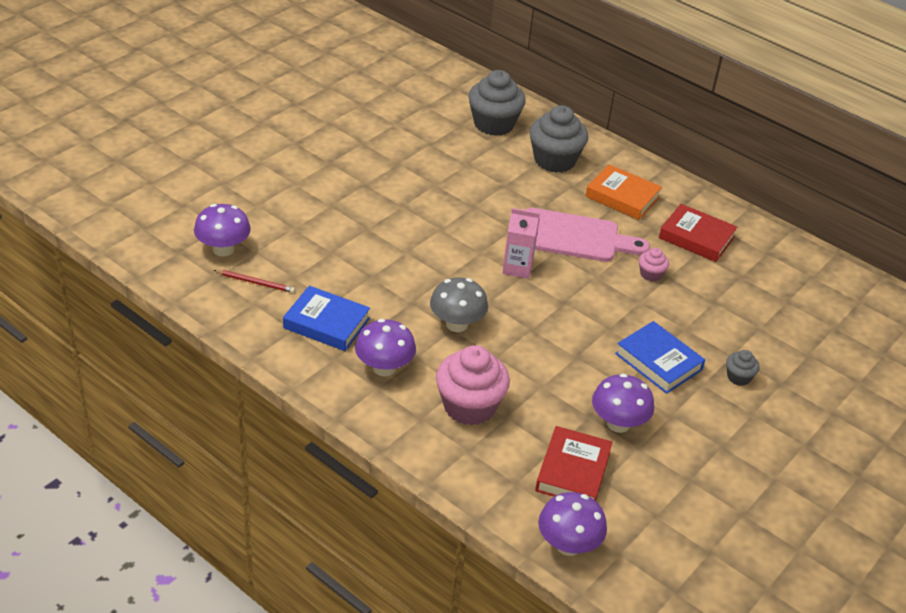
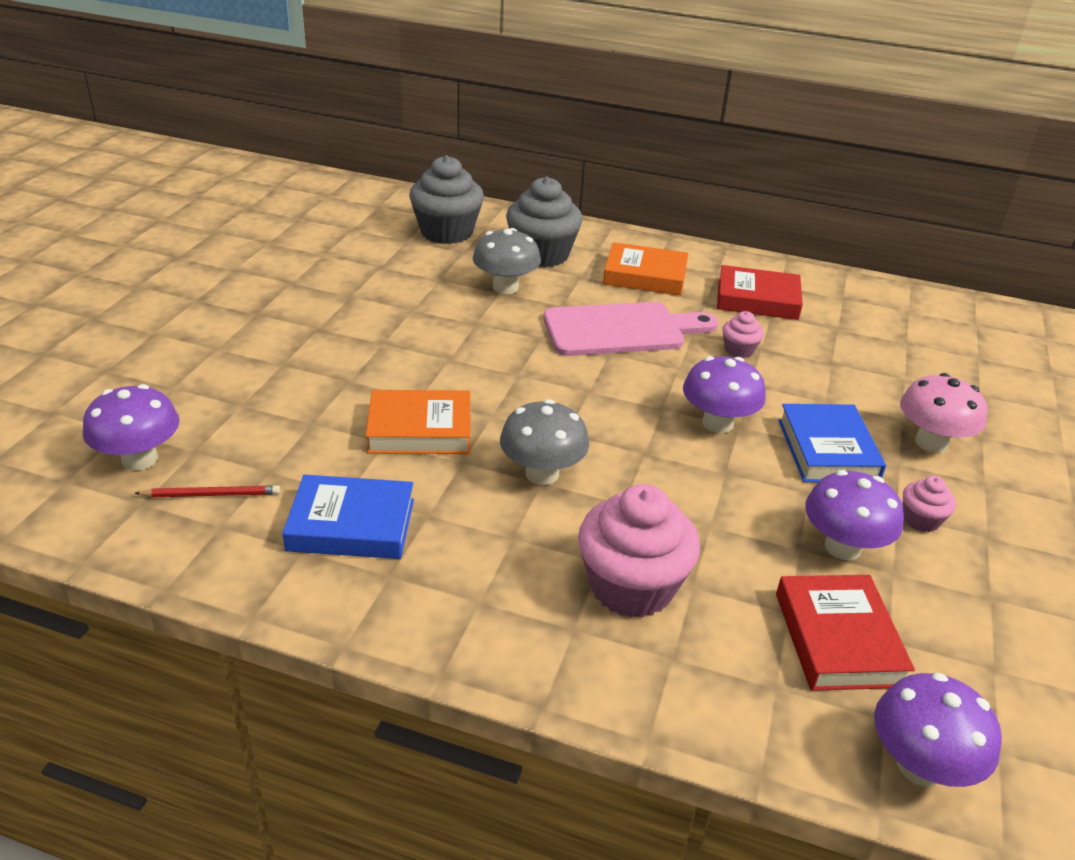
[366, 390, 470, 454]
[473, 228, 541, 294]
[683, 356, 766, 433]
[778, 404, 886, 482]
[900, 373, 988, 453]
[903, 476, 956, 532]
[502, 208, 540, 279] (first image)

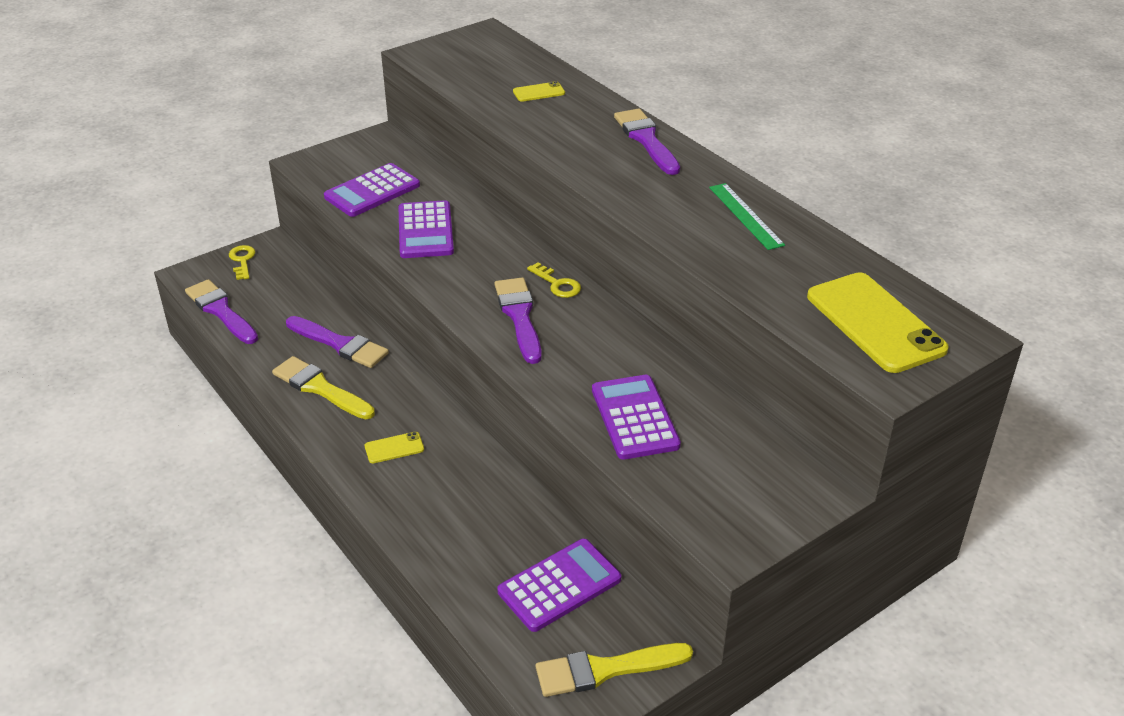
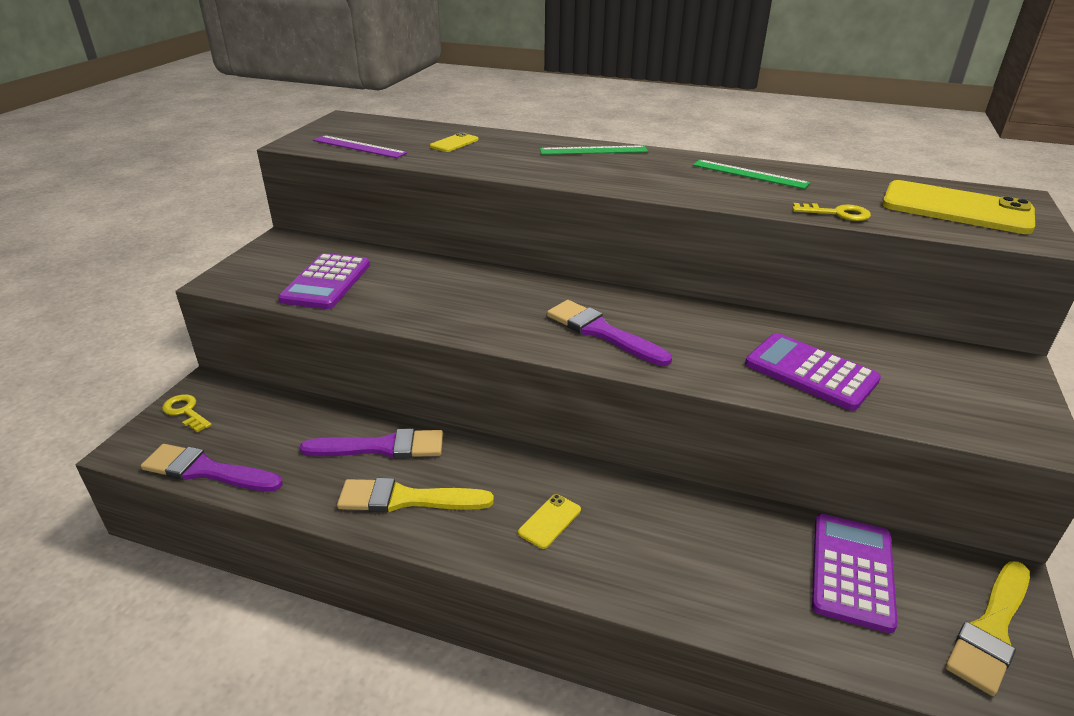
[313, 135, 407, 158]
[540, 145, 648, 155]
[792, 203, 871, 221]
[398, 200, 454, 258] (first image)

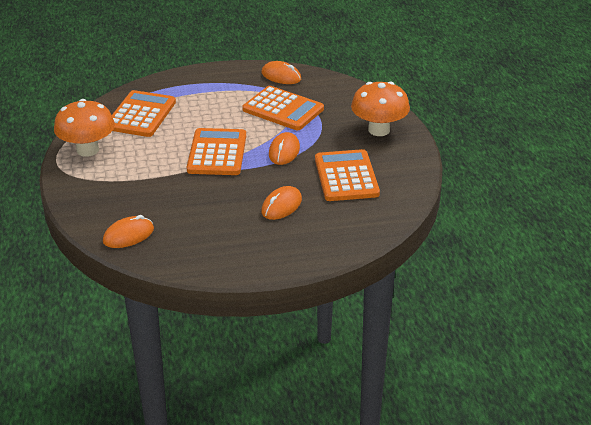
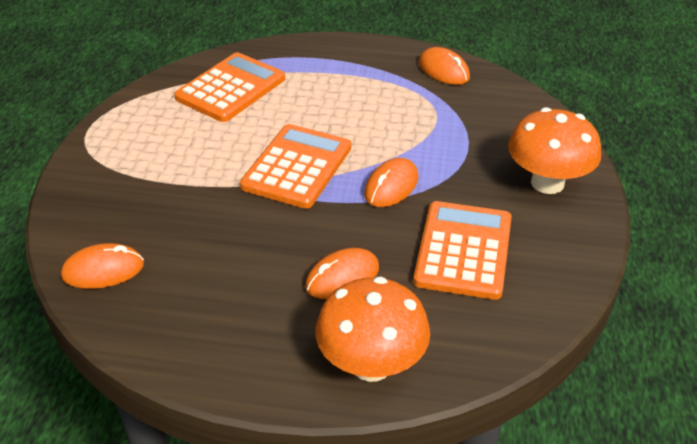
[316, 277, 430, 382]
[242, 86, 324, 130] (first image)

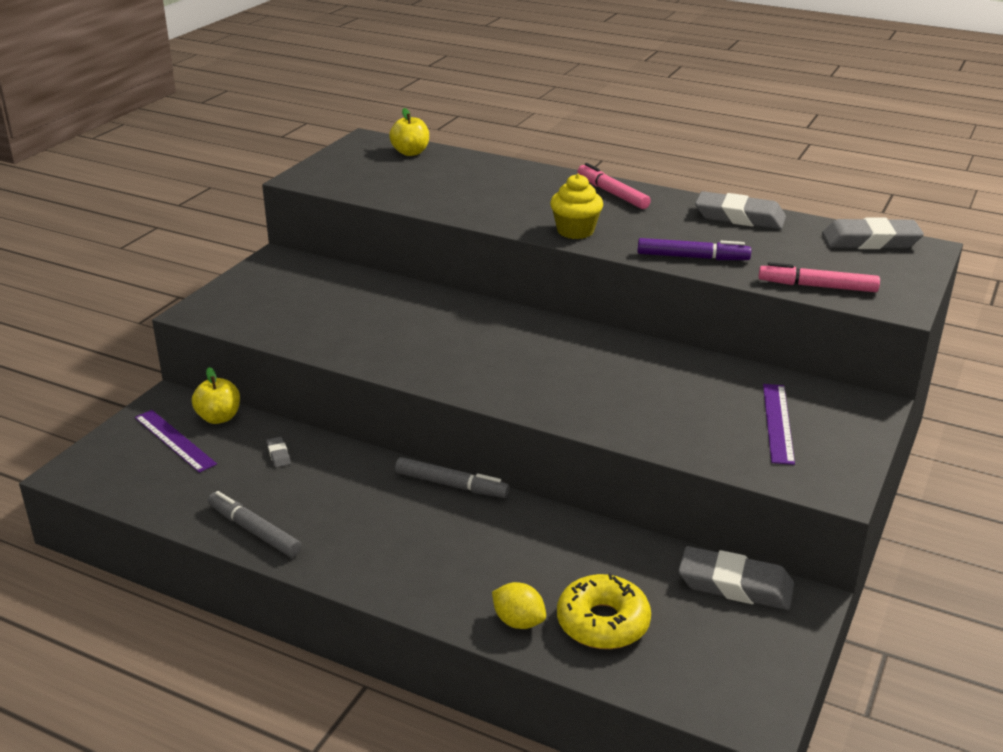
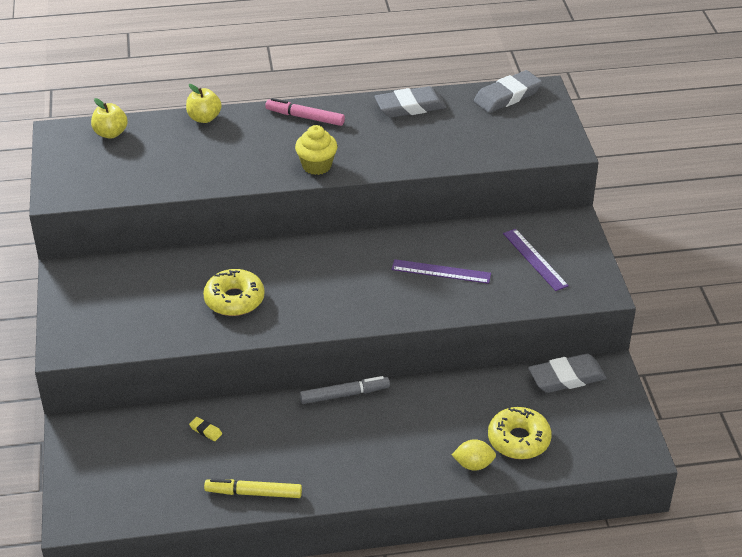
[186, 84, 222, 123]
[189, 417, 222, 441]
[203, 269, 265, 316]
[204, 479, 302, 498]
[391, 259, 491, 284]
[638, 238, 751, 260] (first image)
[759, 262, 880, 292] (first image)

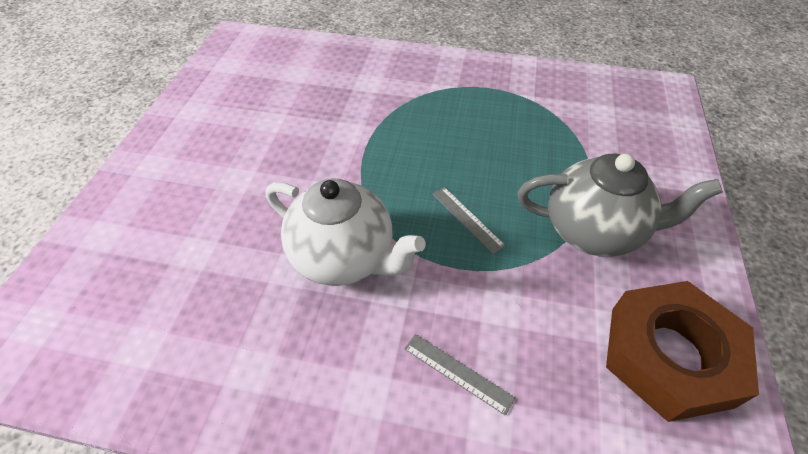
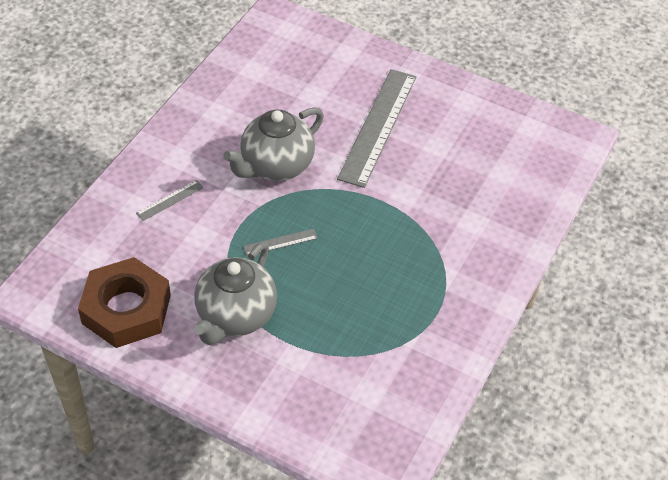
[223, 107, 324, 181]
[337, 69, 416, 188]

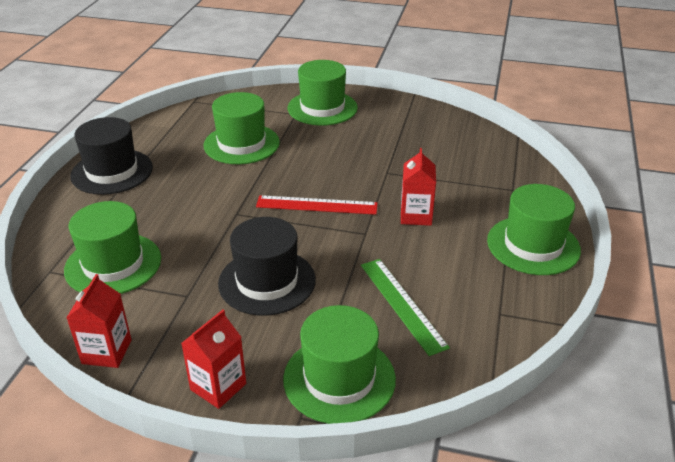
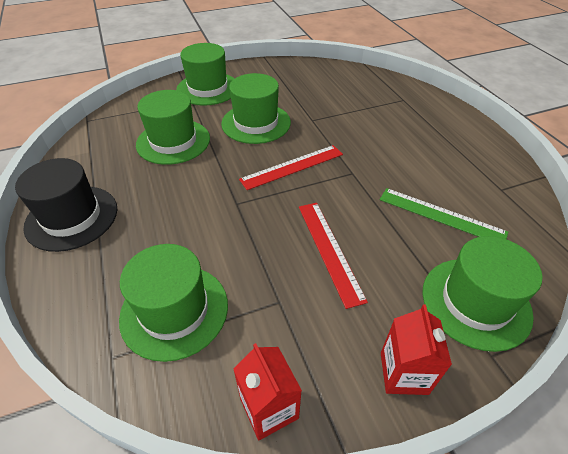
[221, 73, 291, 144]
[299, 203, 368, 309]
[401, 148, 436, 226] (first image)

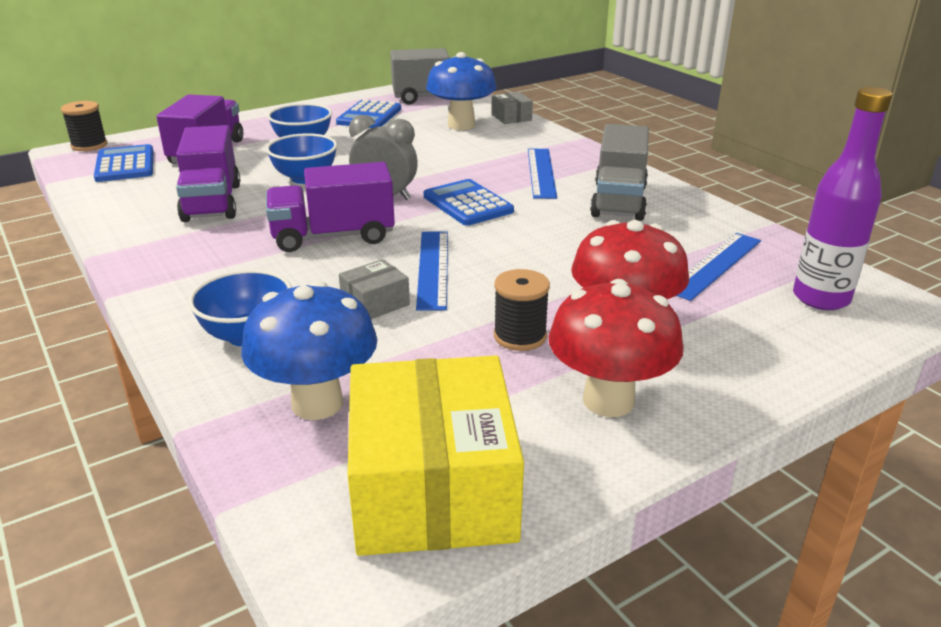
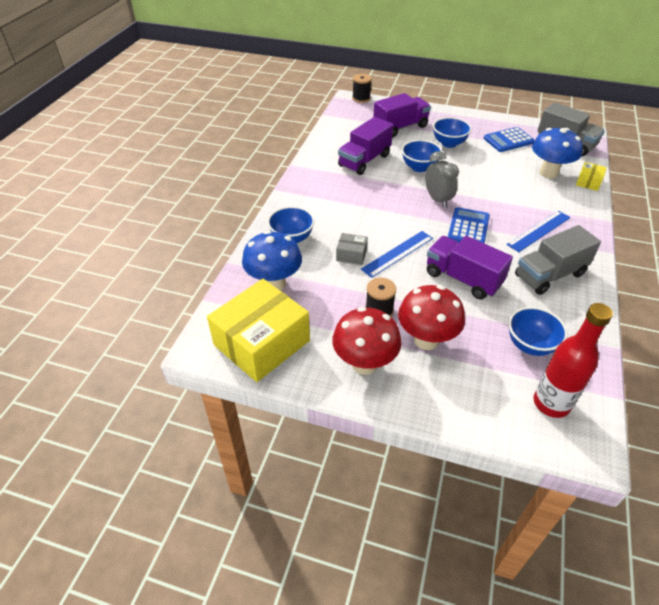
[427, 236, 513, 299]
[508, 307, 568, 356]
[534, 303, 613, 418]
[576, 162, 607, 191]
[94, 144, 154, 182] (first image)

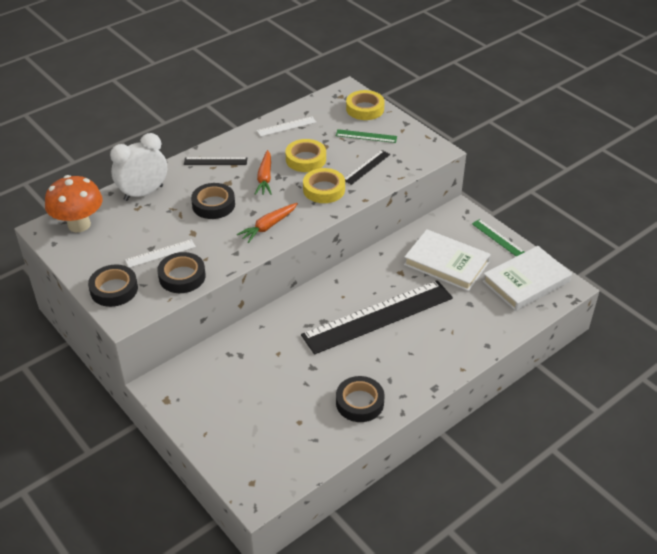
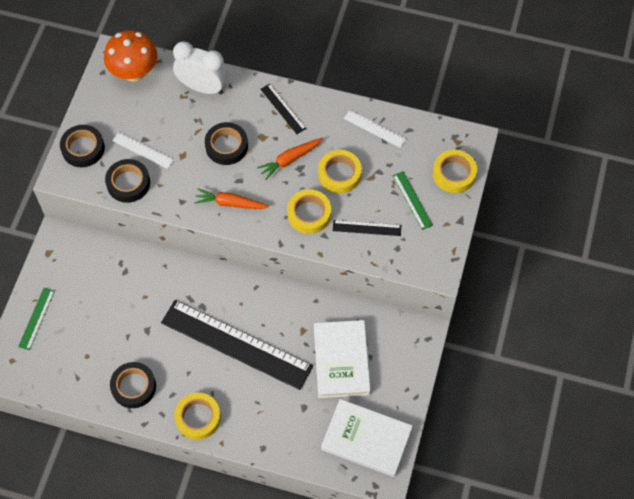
[18, 288, 55, 350]
[174, 393, 221, 440]

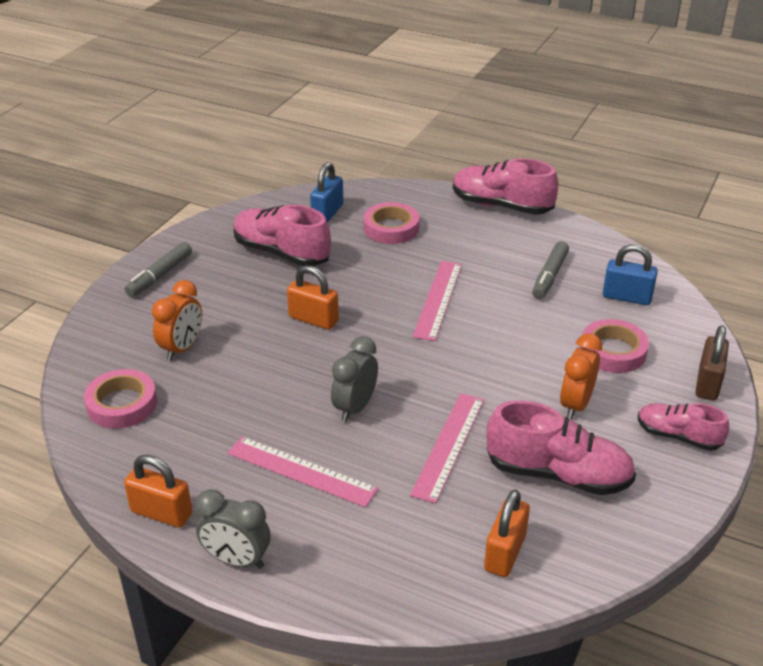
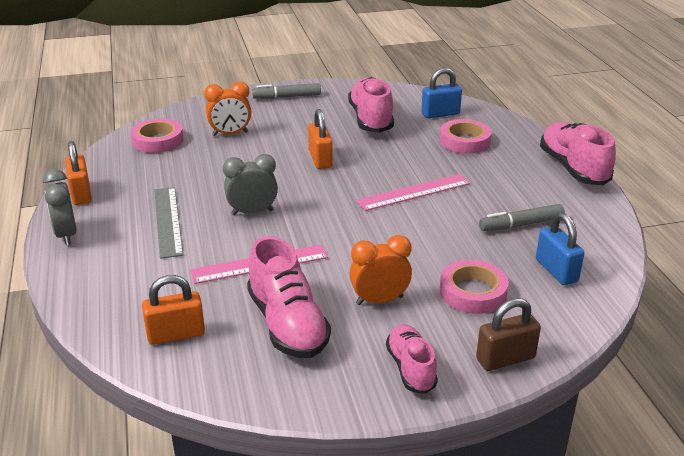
[154, 187, 183, 259]

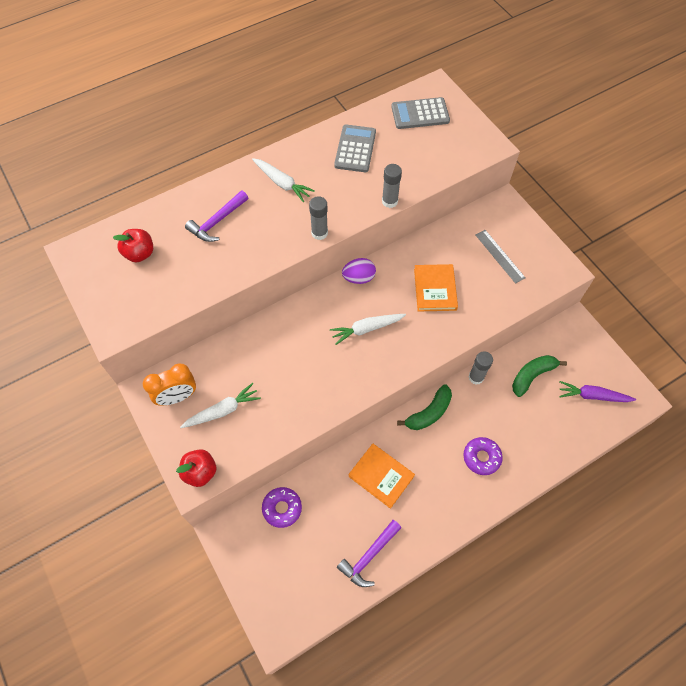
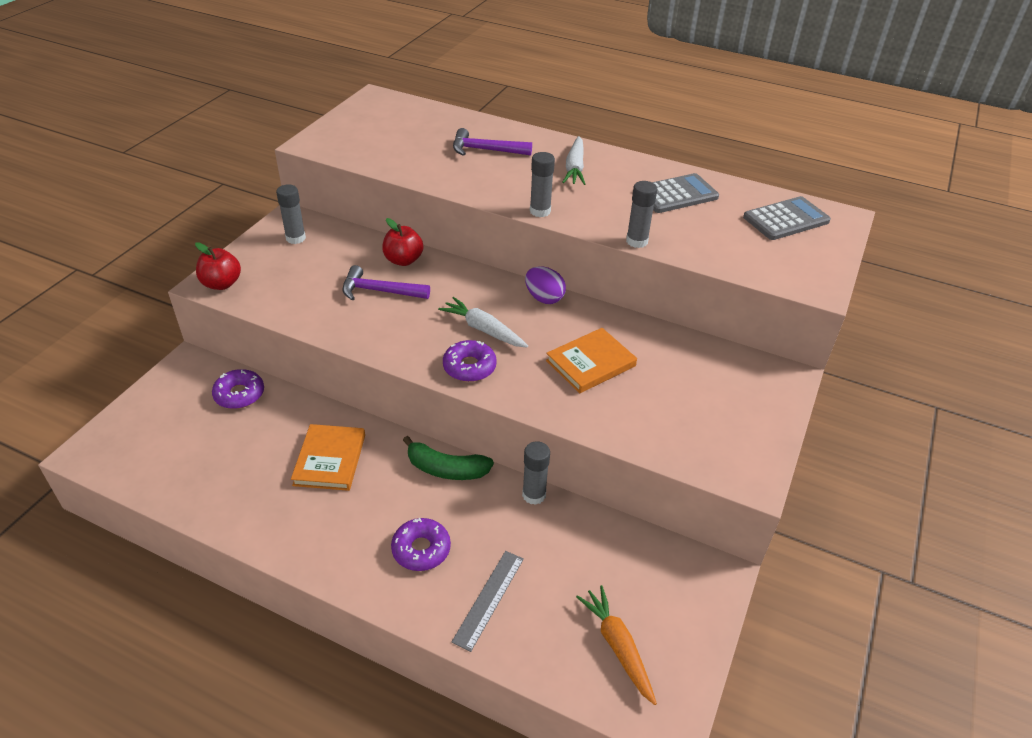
[276, 184, 306, 244]
[342, 265, 430, 300]
[382, 218, 423, 266]
[443, 340, 497, 382]
[451, 551, 524, 652]
[576, 585, 657, 705]
[743, 196, 831, 240]
[180, 383, 261, 428] (first image)
[512, 355, 567, 397] (first image)

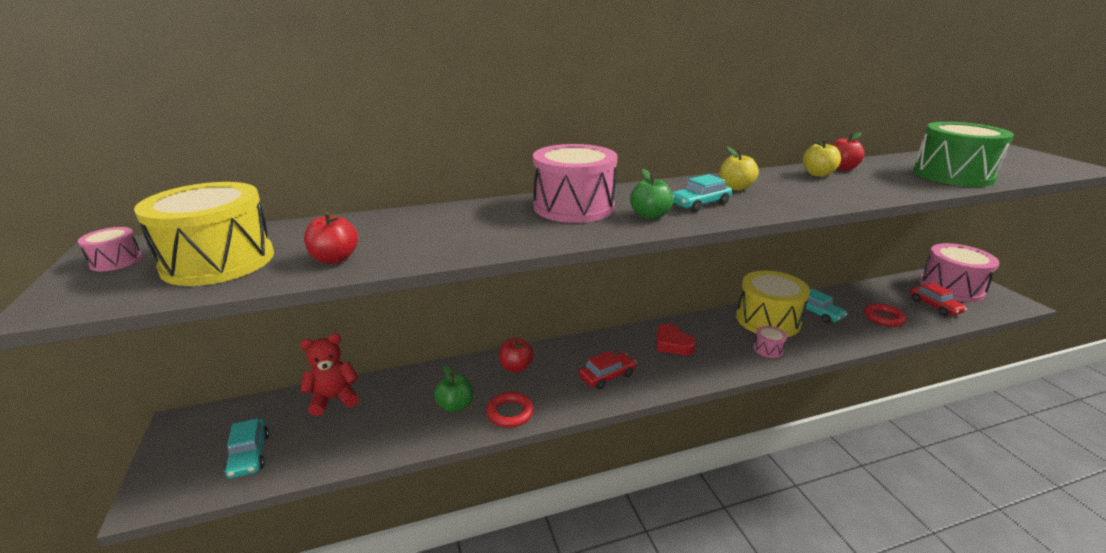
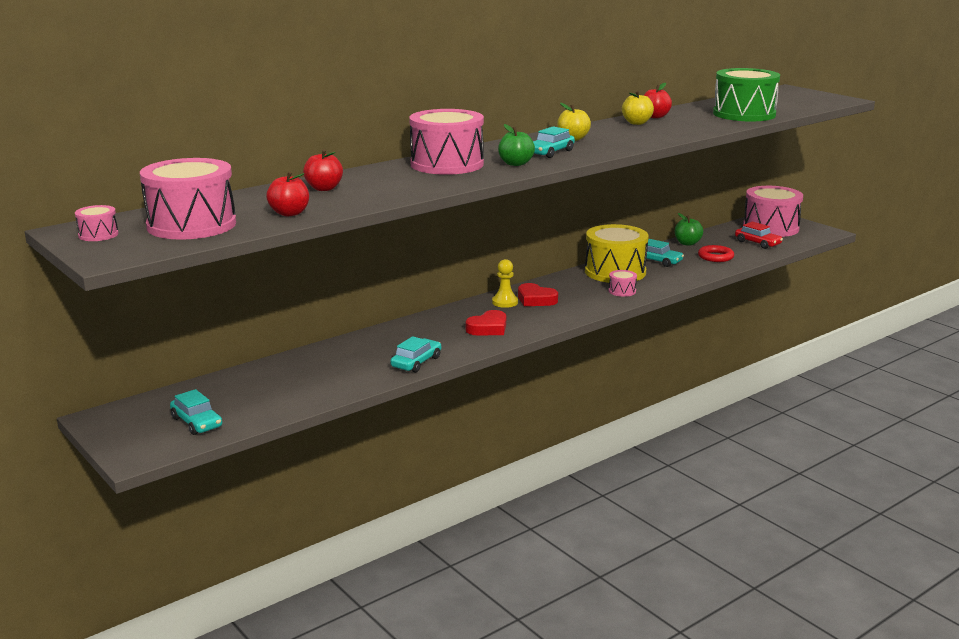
[140, 158, 236, 239]
[303, 150, 343, 191]
[391, 336, 441, 373]
[465, 310, 506, 336]
[492, 259, 518, 308]
[675, 213, 703, 246]
[300, 333, 359, 416] (first image)

